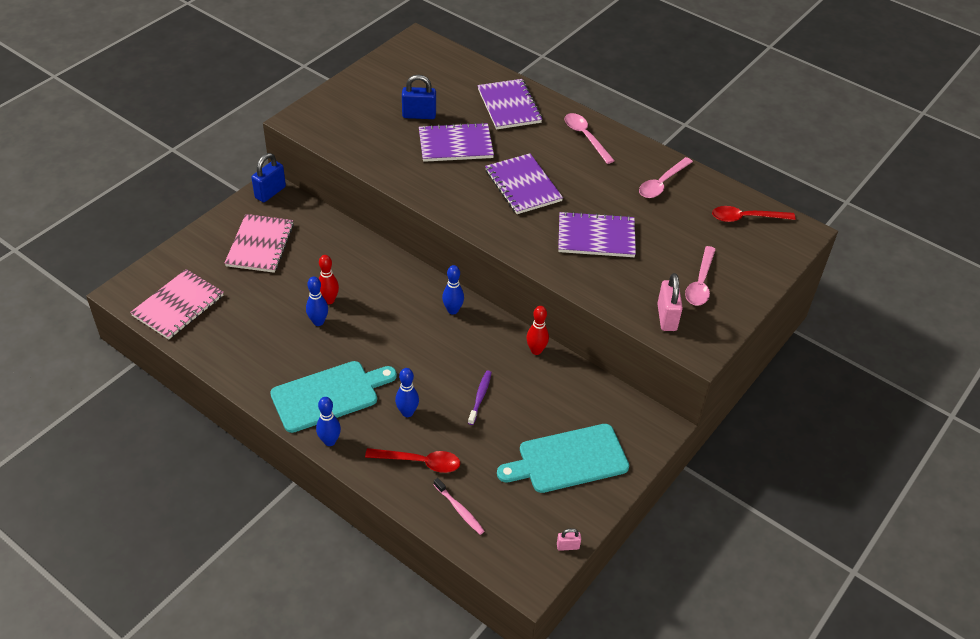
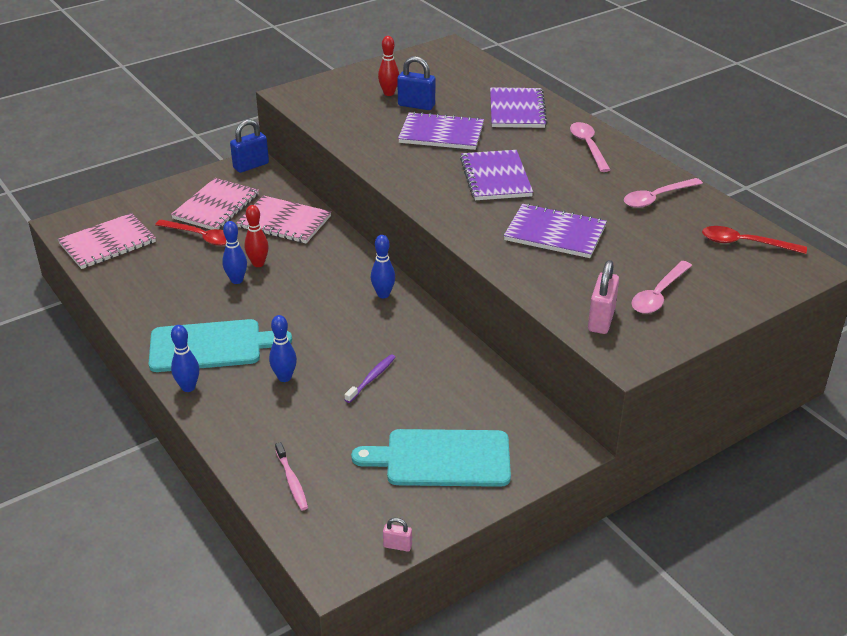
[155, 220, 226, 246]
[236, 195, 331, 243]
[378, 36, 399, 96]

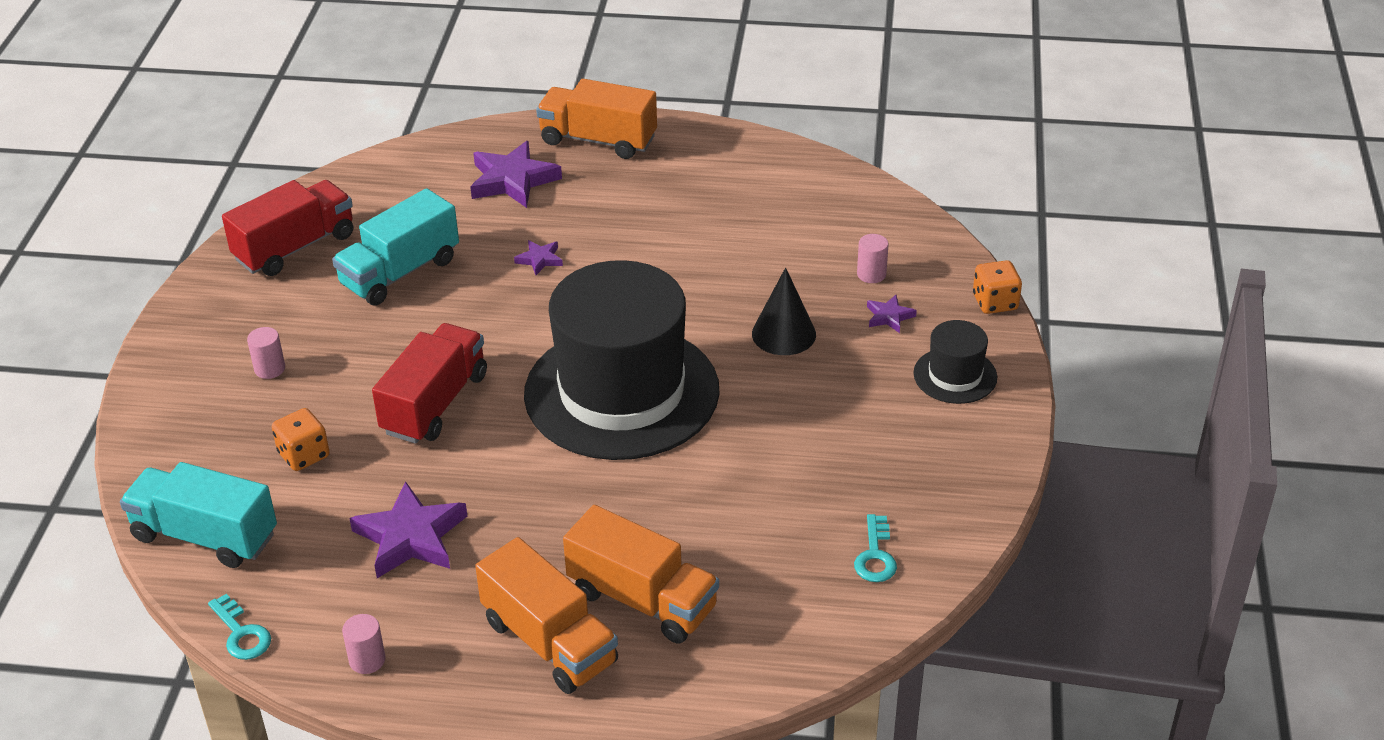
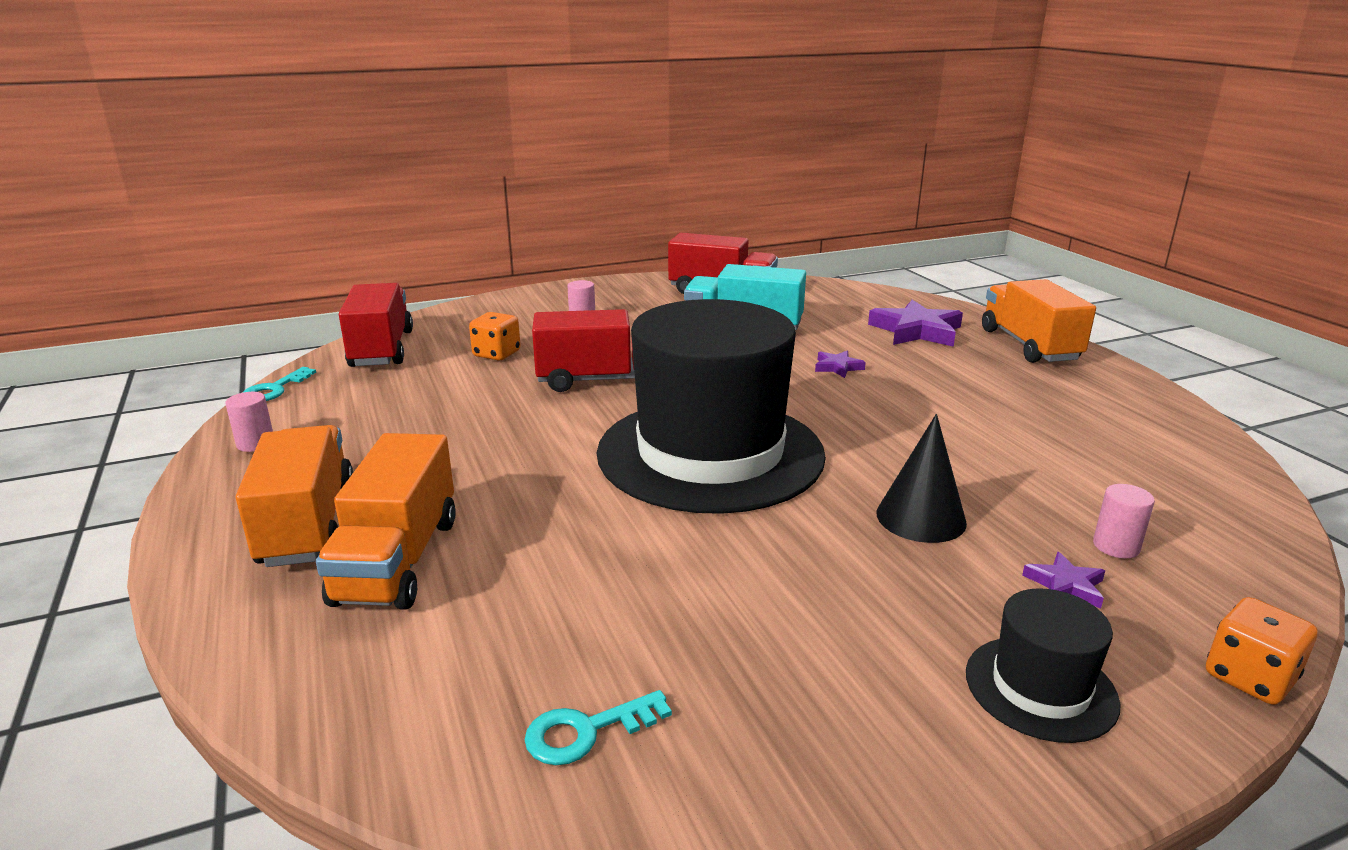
[236, 425, 353, 567]
[339, 283, 413, 367]
[349, 482, 467, 578] (first image)

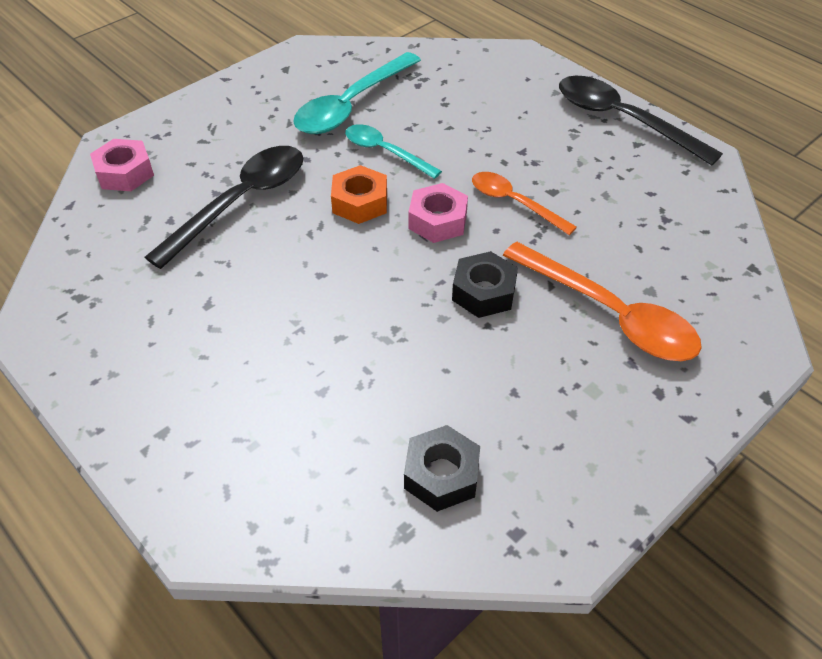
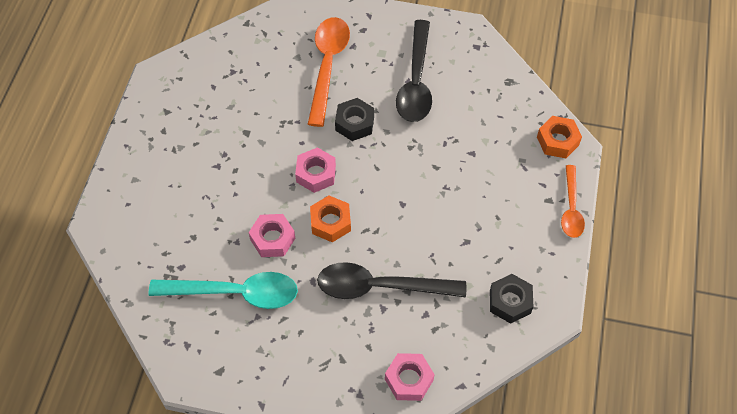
[249, 214, 295, 257]
[396, 20, 432, 122]
[490, 274, 533, 324]
[537, 116, 582, 158]
[561, 165, 585, 238]

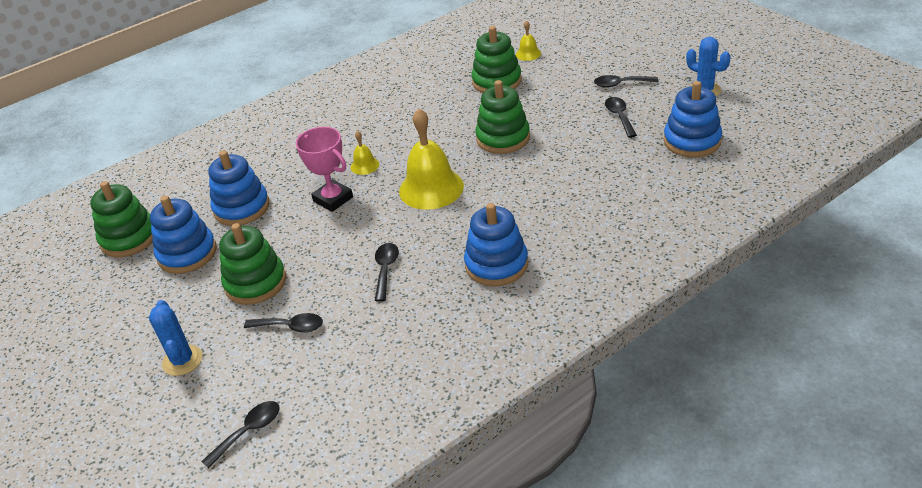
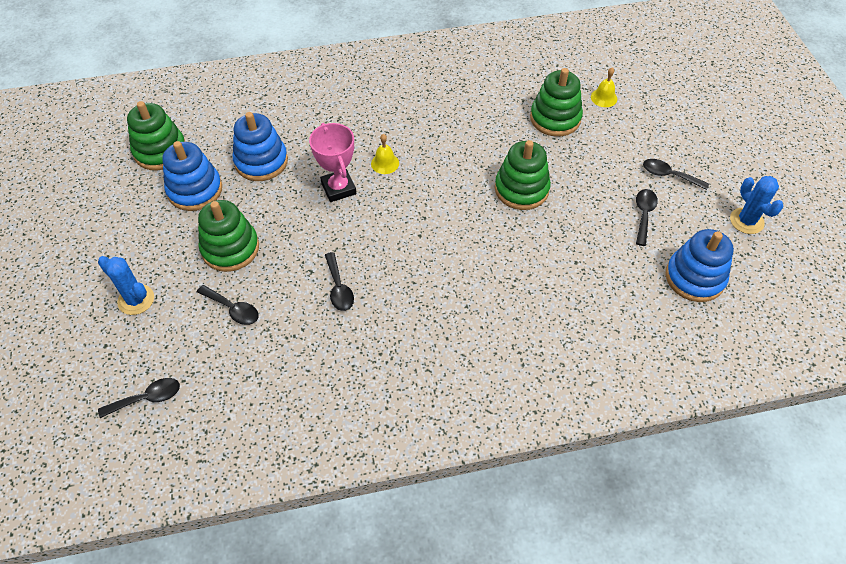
[98, 256, 154, 315]
[325, 252, 354, 311]
[399, 108, 464, 210] (first image)
[464, 203, 528, 286] (first image)

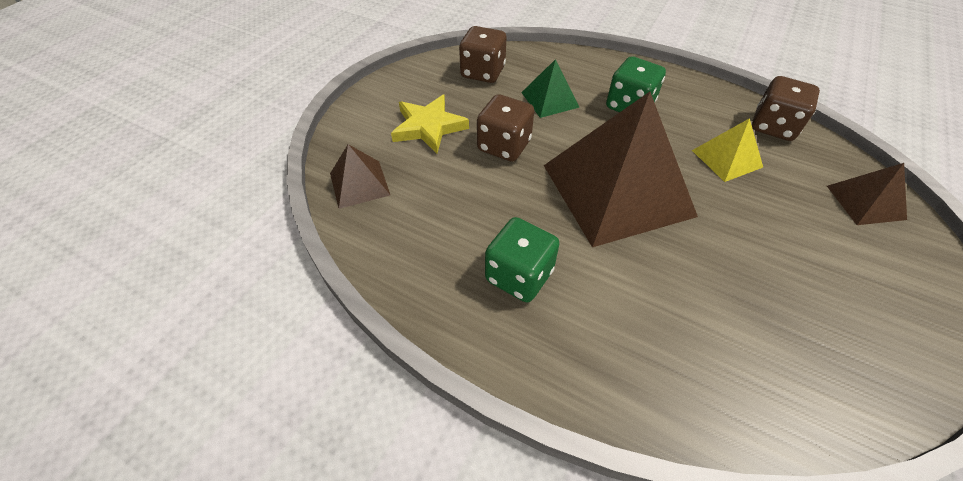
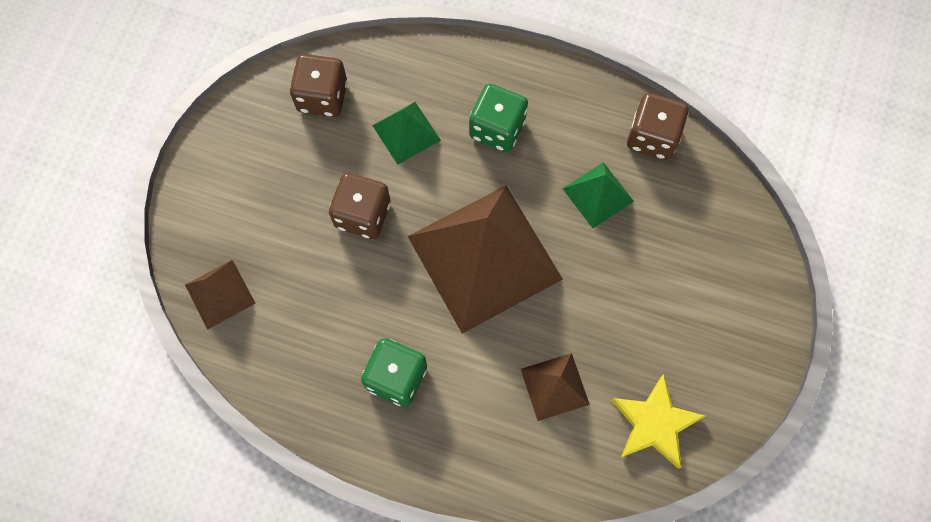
[521, 353, 590, 421]
[562, 162, 634, 228]
[611, 374, 705, 469]

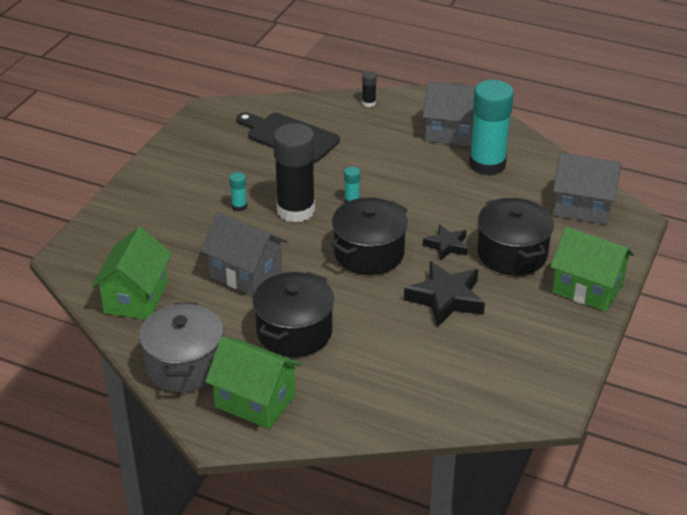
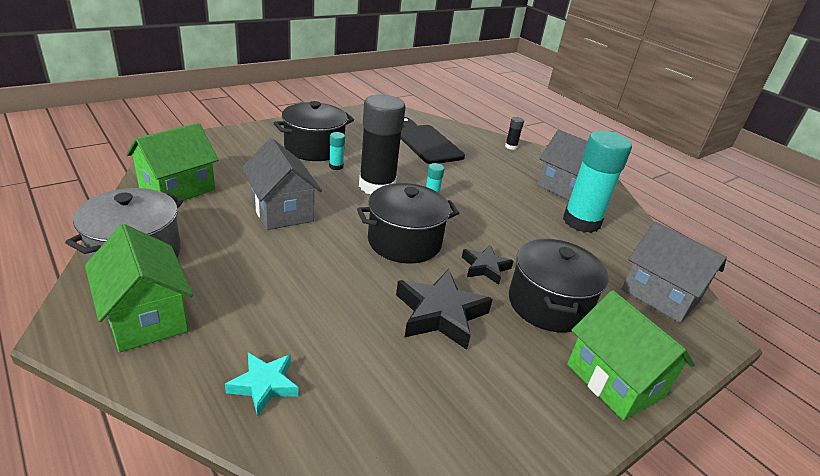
[225, 353, 299, 417]
[274, 101, 354, 161]

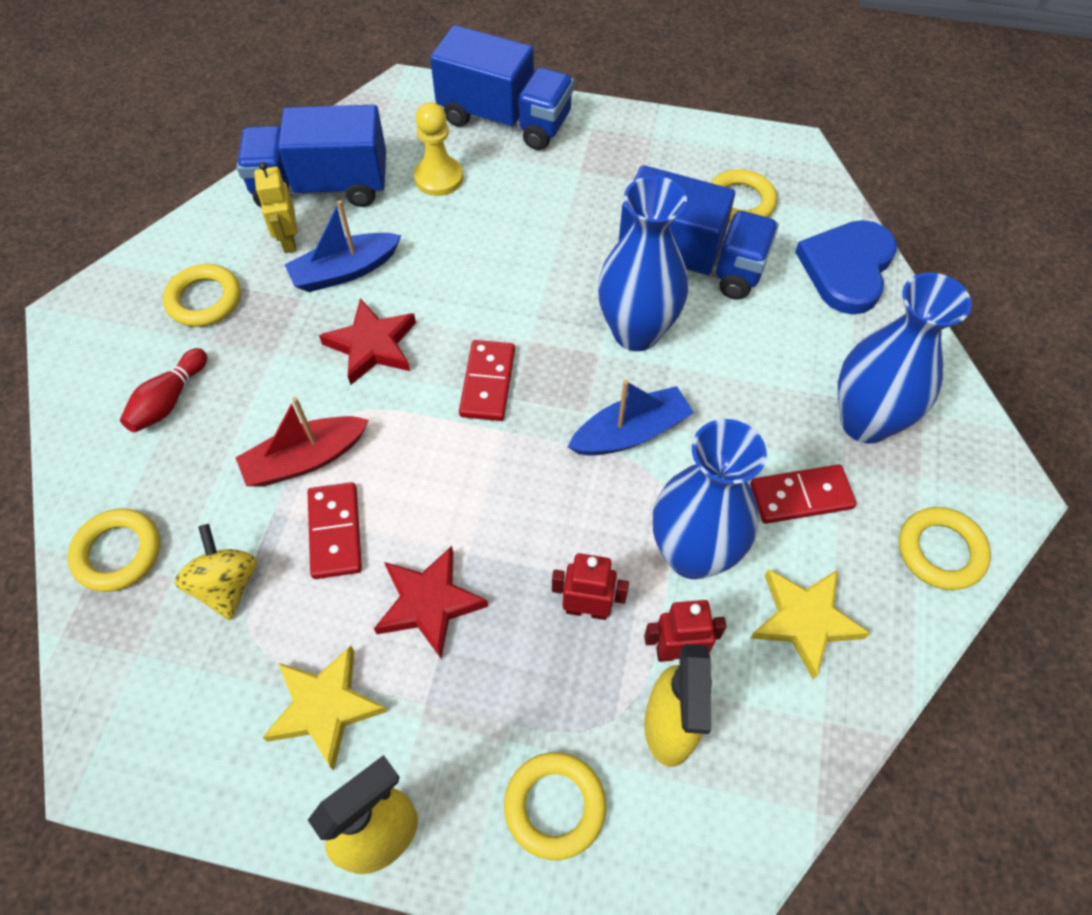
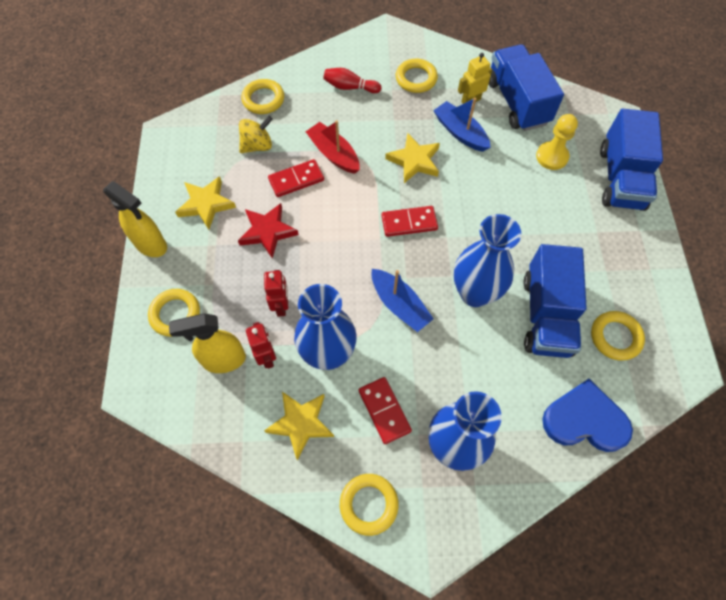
[385, 133, 440, 183]

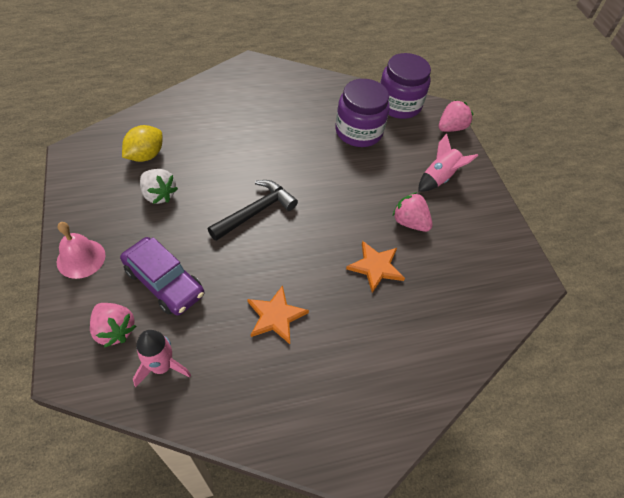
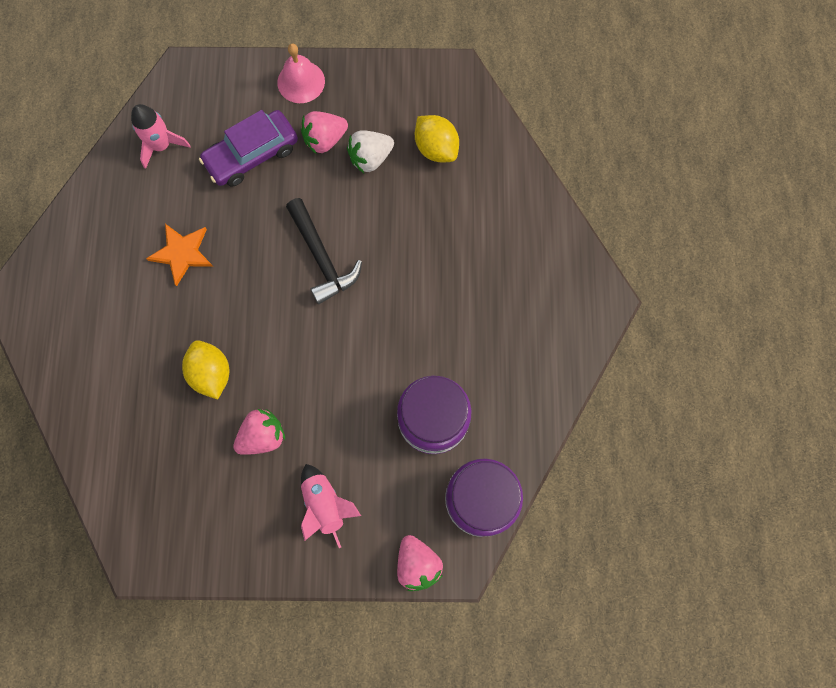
[182, 340, 229, 400]
[301, 111, 348, 154]

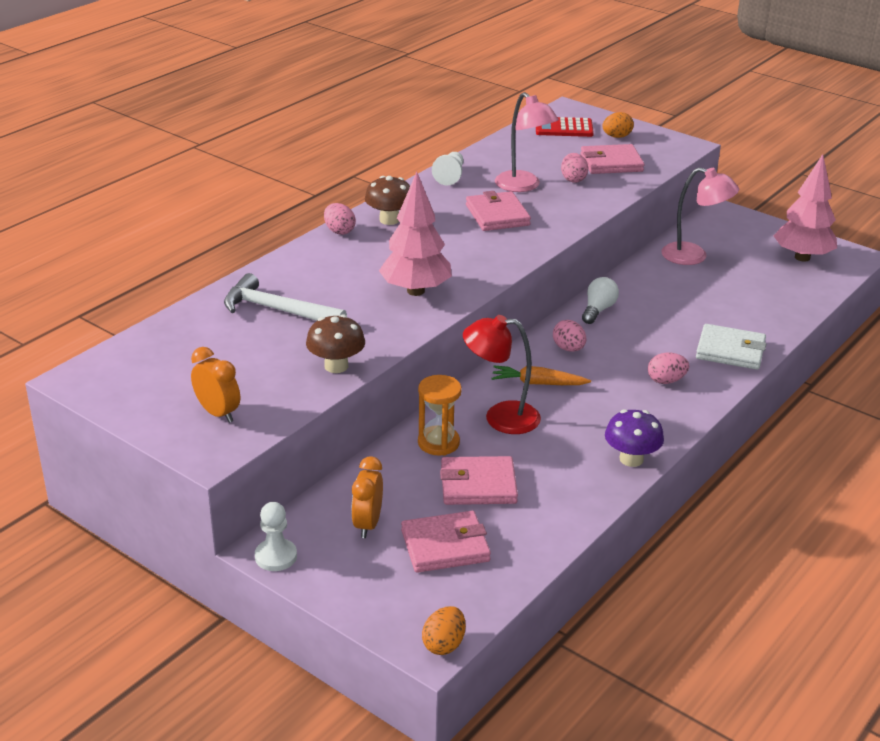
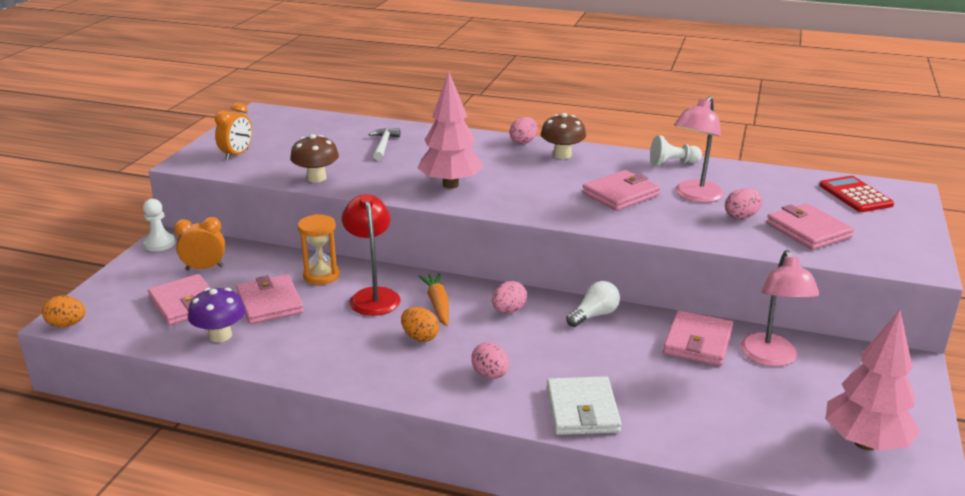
[188, 288, 245, 342]
[369, 128, 400, 161]
[401, 307, 439, 342]
[566, 281, 620, 327]
[663, 310, 733, 366]

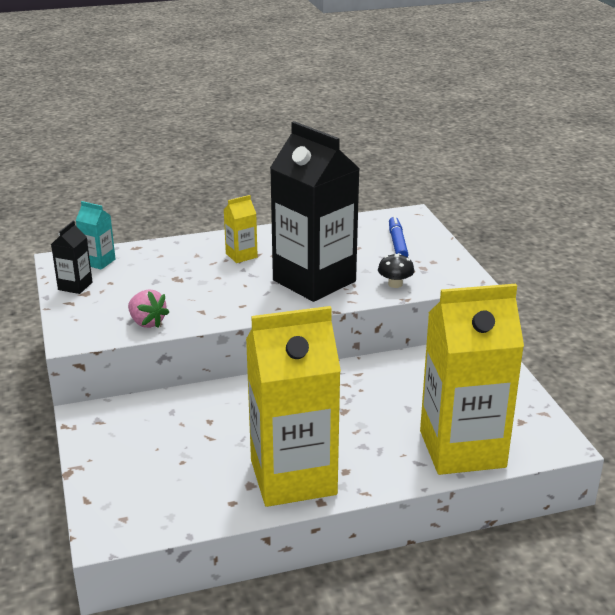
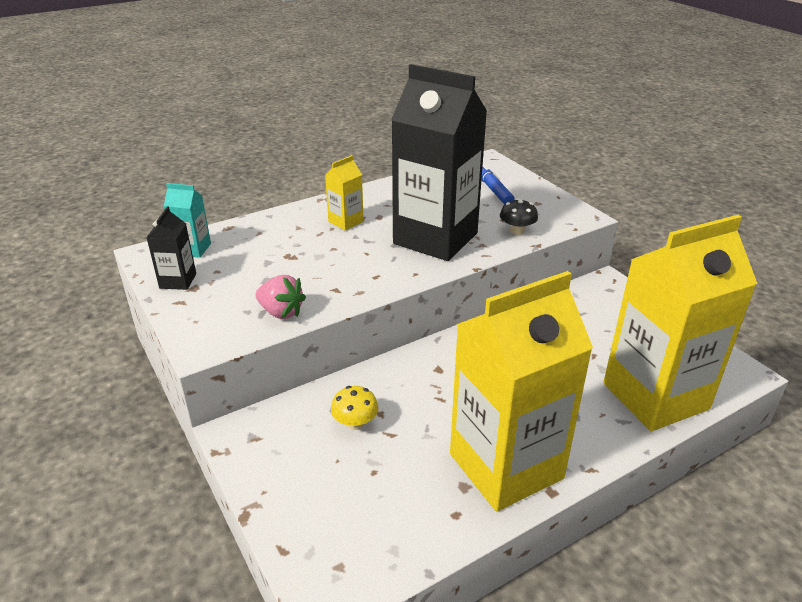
[331, 386, 379, 430]

